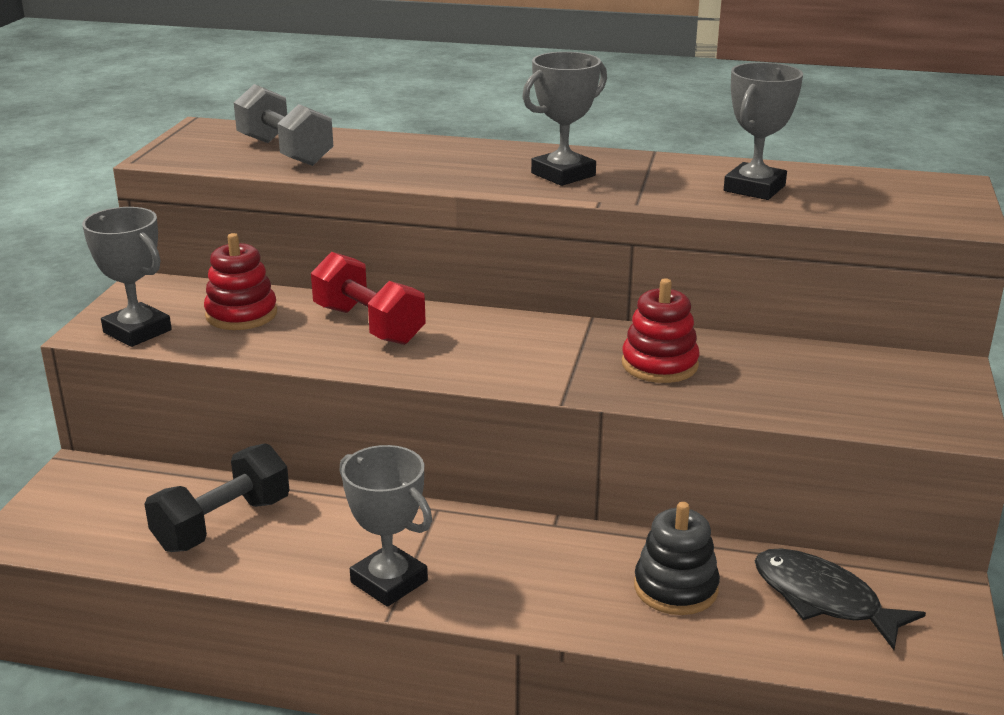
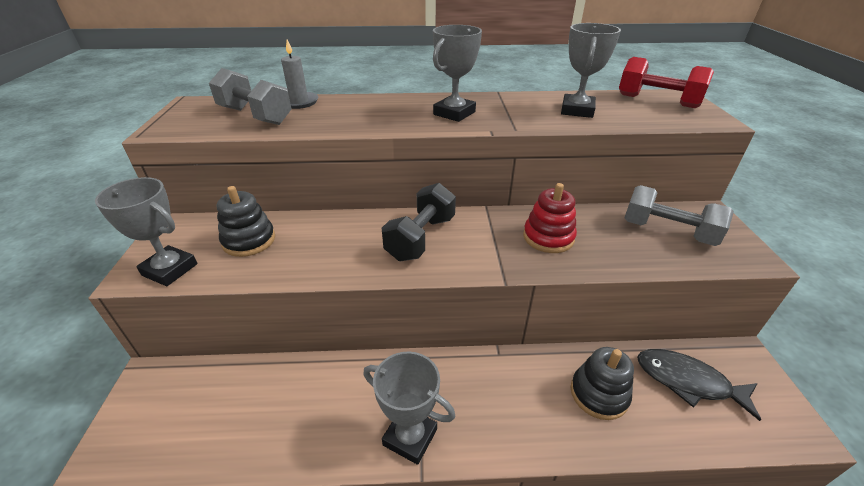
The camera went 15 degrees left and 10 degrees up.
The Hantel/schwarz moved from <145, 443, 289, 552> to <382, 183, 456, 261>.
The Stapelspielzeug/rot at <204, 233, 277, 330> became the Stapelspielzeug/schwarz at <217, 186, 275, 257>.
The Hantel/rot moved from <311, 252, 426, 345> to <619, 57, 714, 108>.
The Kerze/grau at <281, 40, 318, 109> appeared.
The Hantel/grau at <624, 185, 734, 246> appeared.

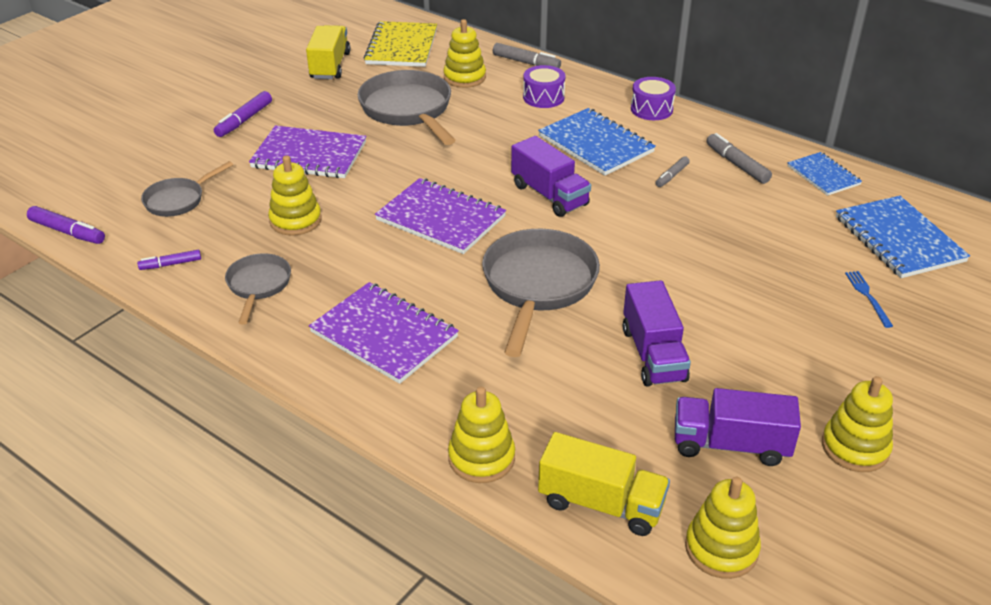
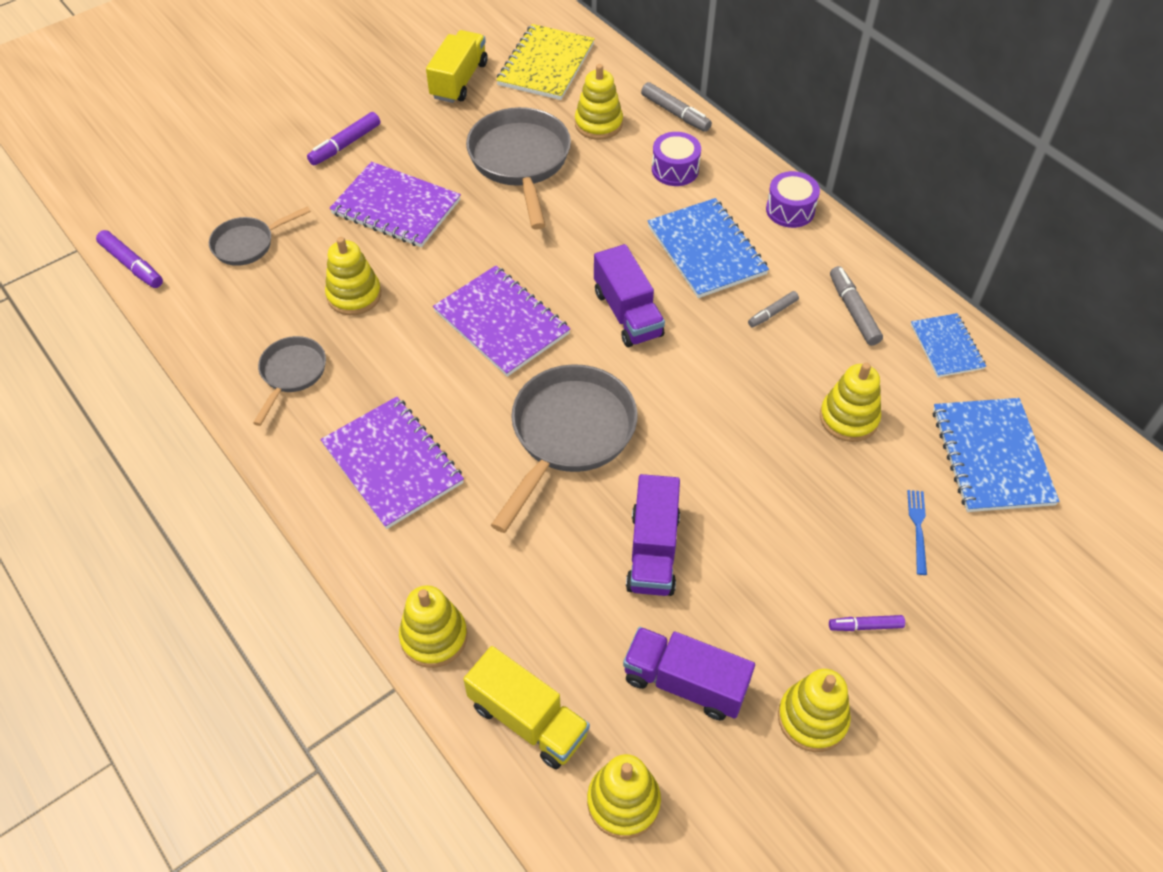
The camera went 15 degrees right and 15 degrees up.
The Filzstift/lila moved from <137, 250, 201, 270> to <829, 615, 905, 631>.
The Stapelspielzeug/gelb at <820, 363, 881, 442> appeared.

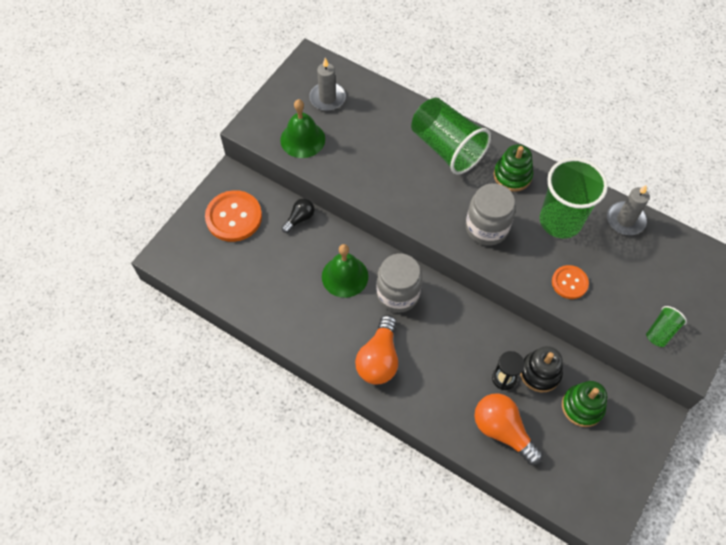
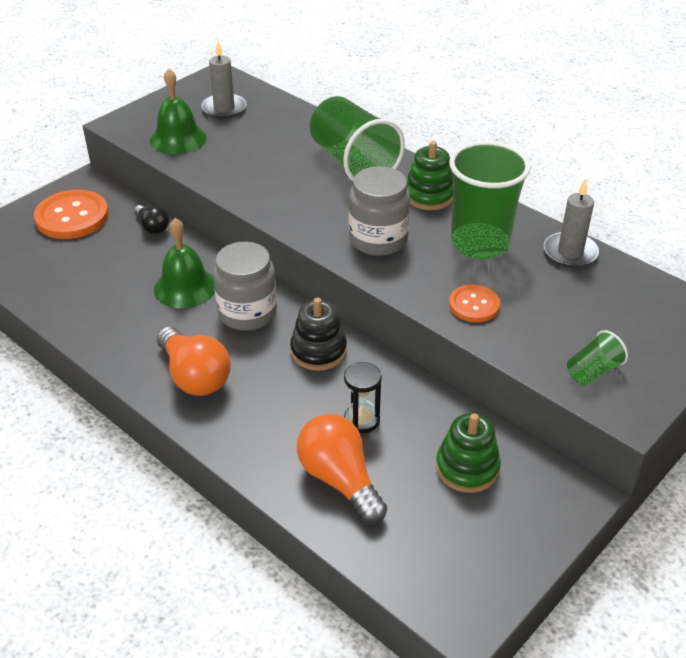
The camera went 10 degrees right and 20 degrees down.
The Glühbirne/schwarz at <282, 199, 315, 233> turned 90 degrees clockwise.
The Glühbirne/orange at <355, 315, 398, 385> turned 60 degrees counterclockwise.
The Stapelspielzeug/schwarz moved from <520, 346, 563, 392> to <290, 298, 347, 371>.

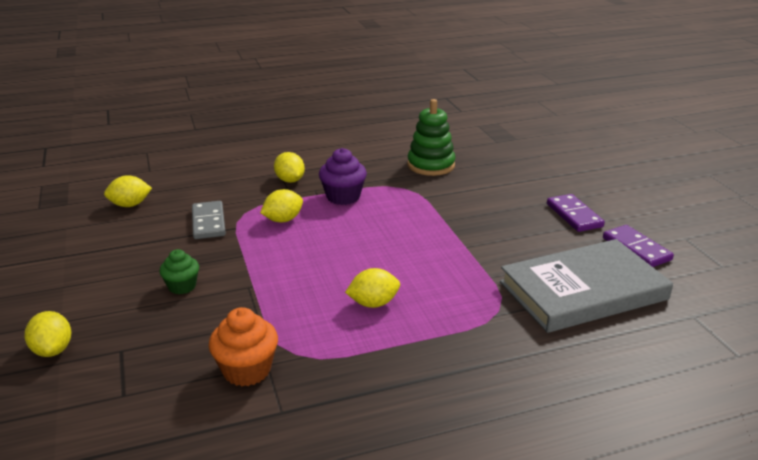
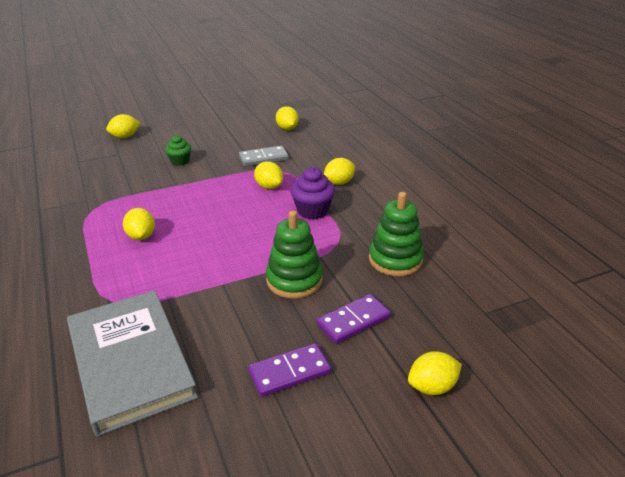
The camera went 85 degrees right and 5 degrees up.
The Muffin/orange at <209, 307, 278, 386> disappeared.
The Dominostein/lila moved from <603, 225, 674, 267> to <317, 294, 391, 344>.
The Stapelspielzeug/grün at <266, 211, 323, 299> appeared.
The Zitrone/gelb at <408, 351, 462, 395> appeared.

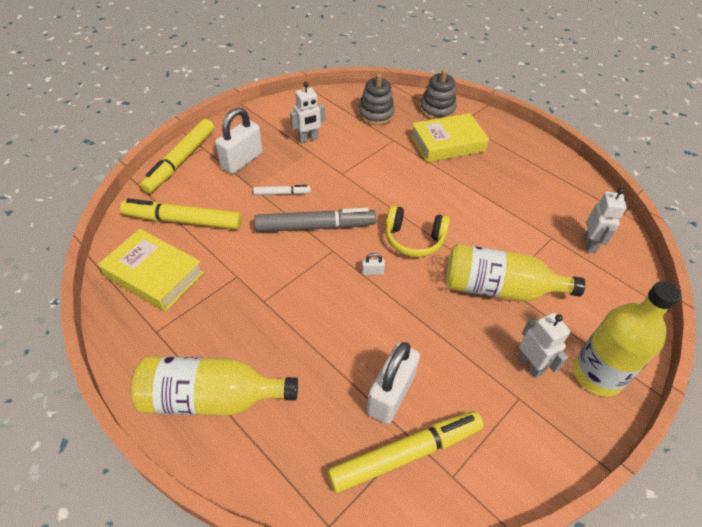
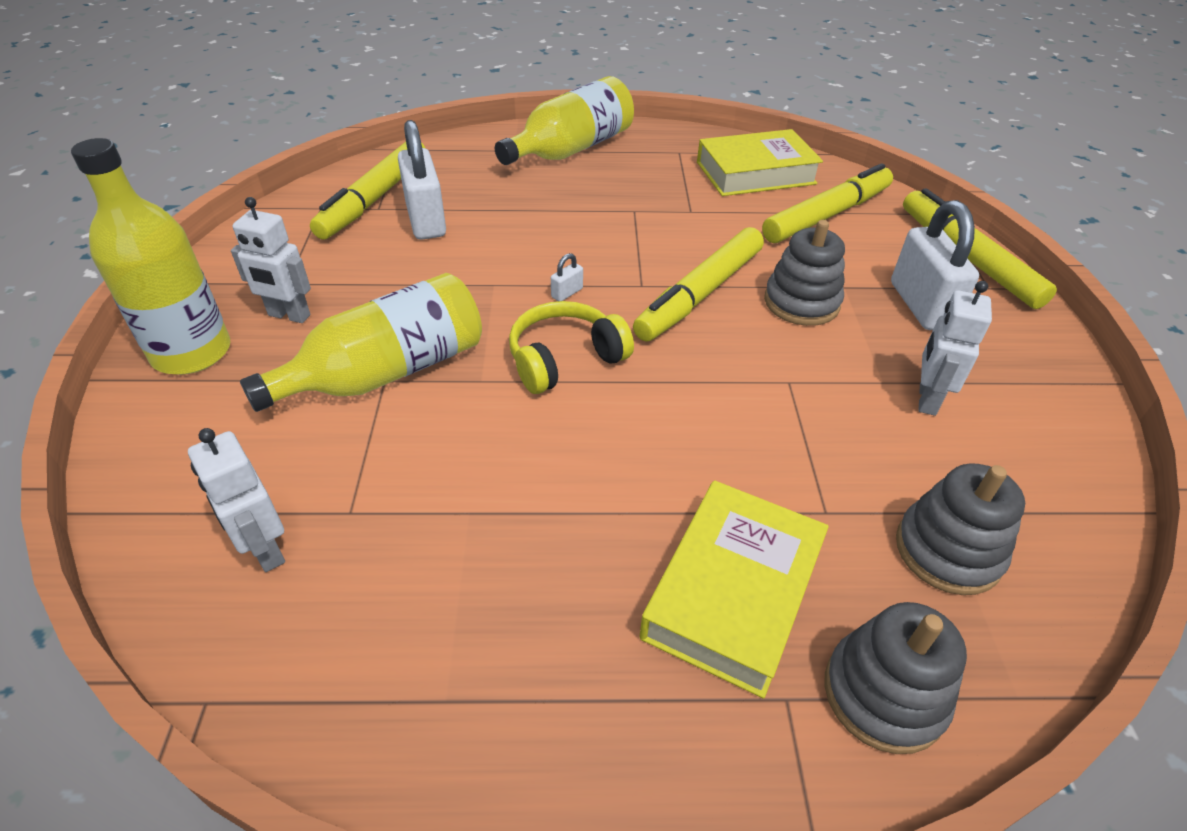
The camera went 135 degrees right and 5 degrees down.
The Filzstift/weiß at <253, 185, 311, 195> was replaced by the Stapelspielzeug/grau at <764, 220, 845, 326>.
The Filzstift/grau at <254, 208, 376, 232> became the Filzstift/gelb at <633, 227, 764, 341>.

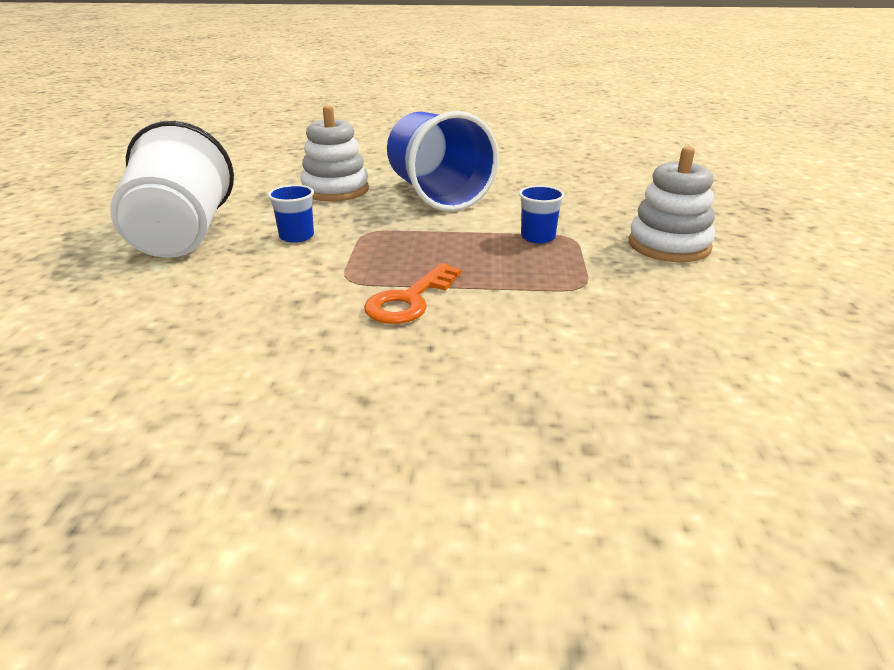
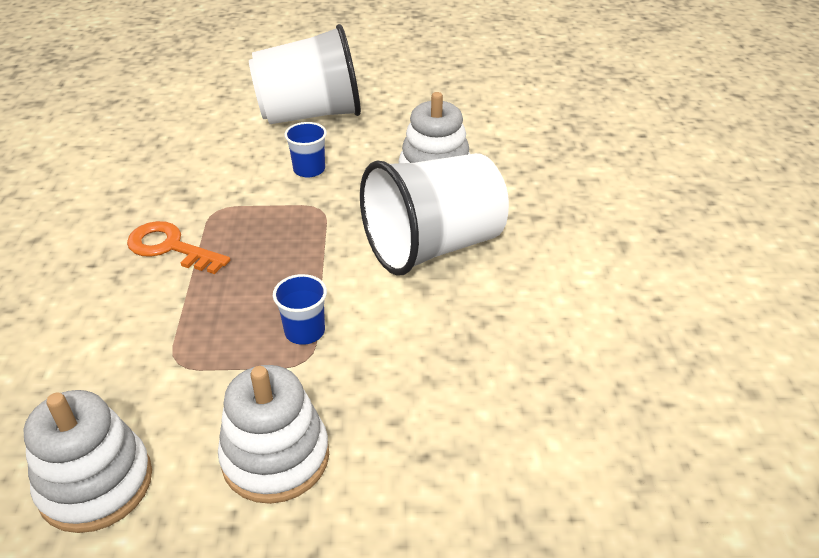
The camera went 85 degrees right and 10 degrees up.
The Becher/blau at <387, 111, 499, 212> became the Becher/weiß at <360, 153, 509, 276>.
The Stapelspielzeug/weiß at <24, 390, 152, 533> appeared.

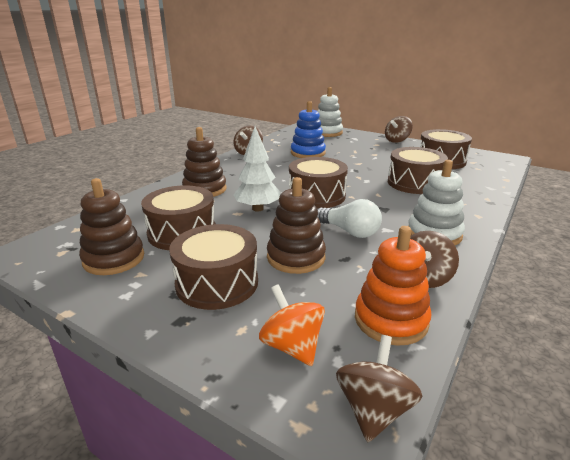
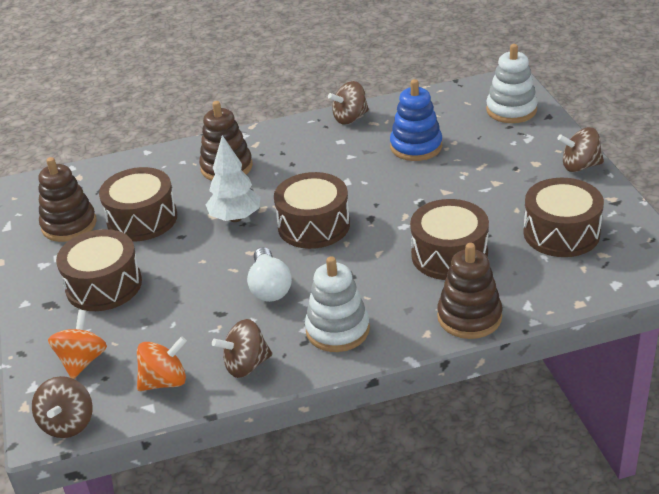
The camera went 45 degrees right and 10 degrees up.
The Stapelspielzeug/braun moved from <267, 177, 326, 274> to <437, 243, 502, 339>.
The Kreisel/braun at <336, 335, 423, 442> turned 120 degrees clockwise.
The Stapelspielzeug/orange at <355, 226, 432, 345> was replaced by the Kreisel/orange at <137, 336, 187, 391>.

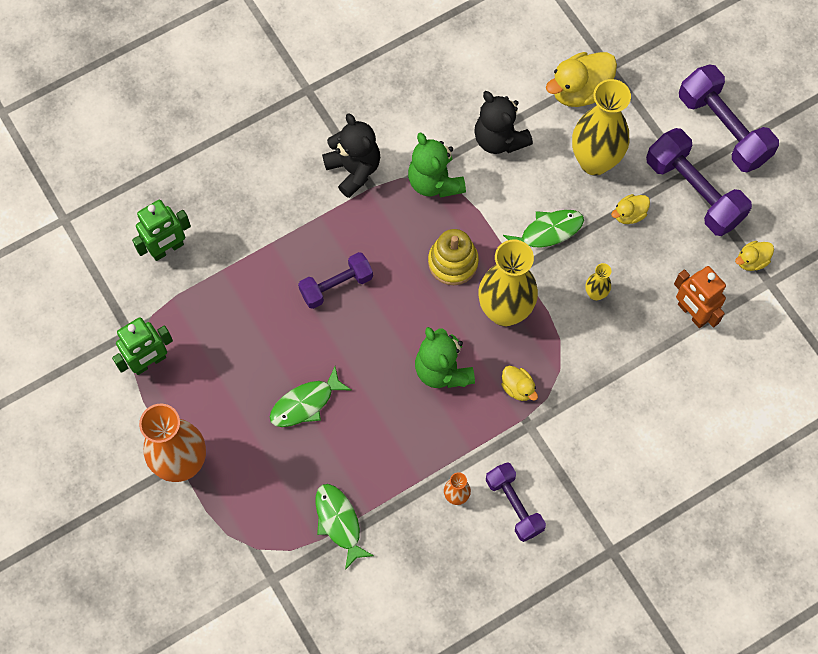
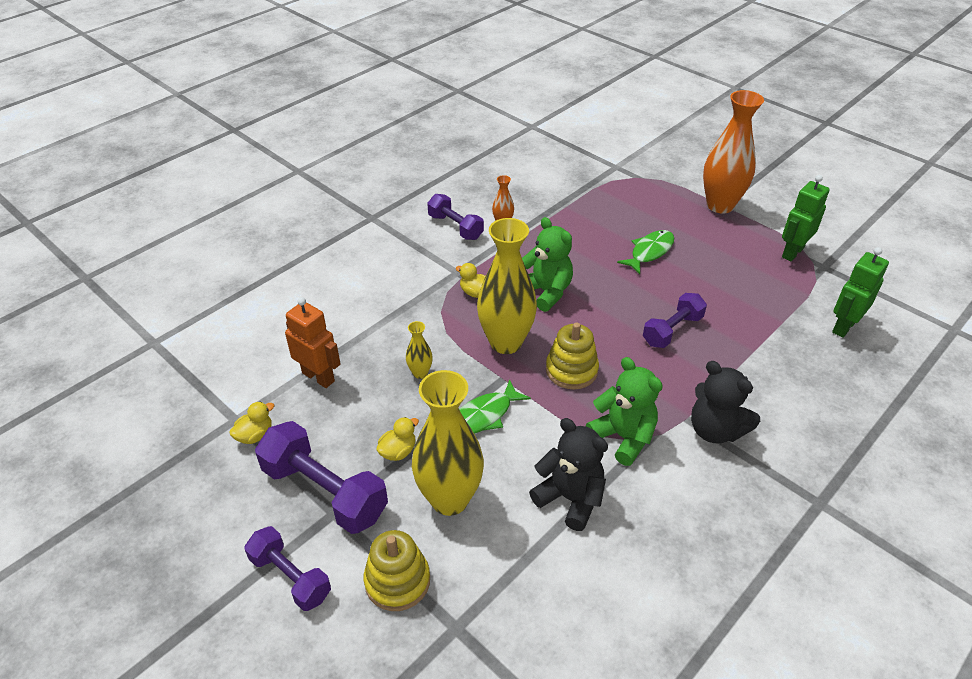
The camera went 165 degrees right and 25 degrees down.
The Fisch/grün at <315, 484, 374, 570> disappeared.
The Ente/gelb at <546, 52, 617, 107> disappeared.
The Hantel/lila at <679, 64, 779, 172> changed to 0.63 times the size.
The Stapelspielzeug/gelb at <364, 530, 430, 611> appeared.

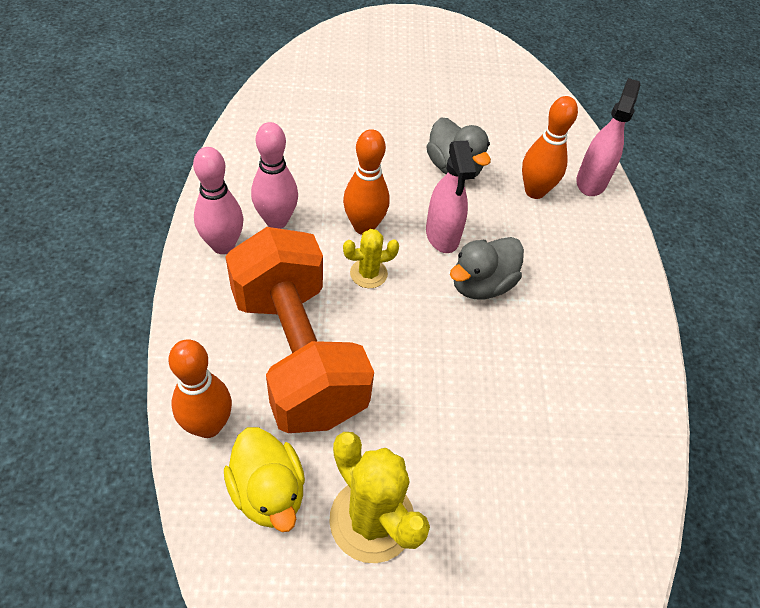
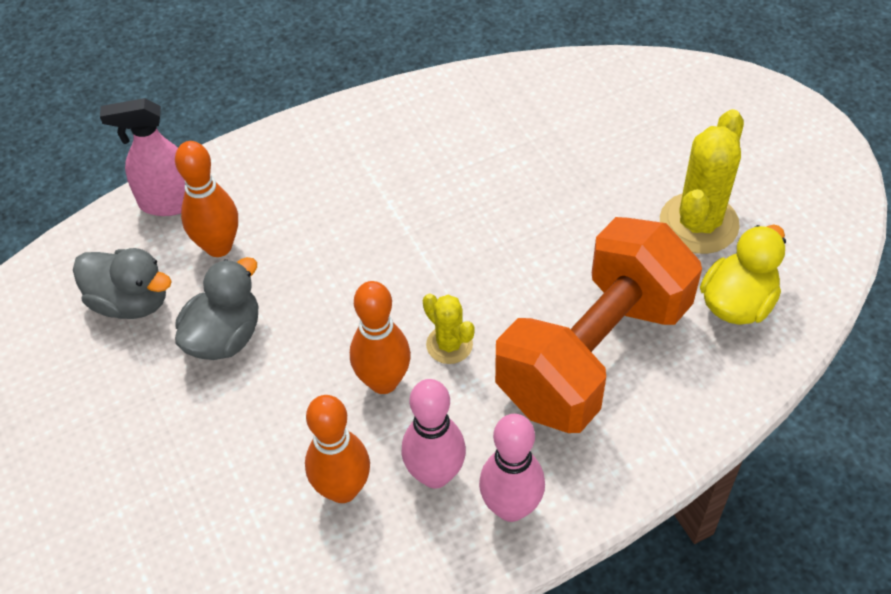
The camera went 110 degrees left and 0 degrees up.
The Bowlingkegel/orange moved from <169, 339, 232, 438> to <305, 395, 370, 503>.
The Sprühflasche/rosa at <426, 141, 476, 253> disappeared.
The Ente/grau moved from <450, 237, 524, 299> to <73, 248, 172, 319>.

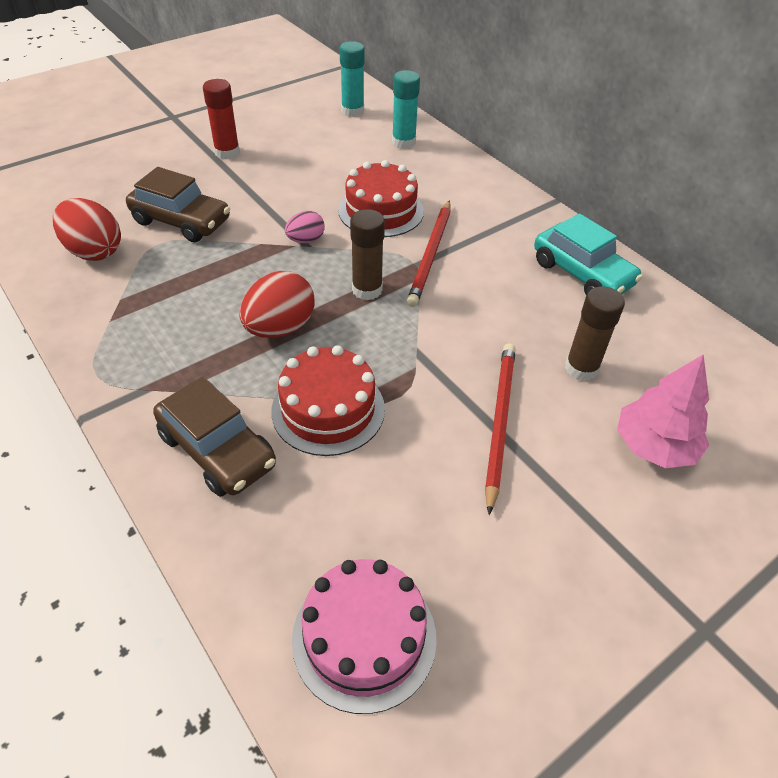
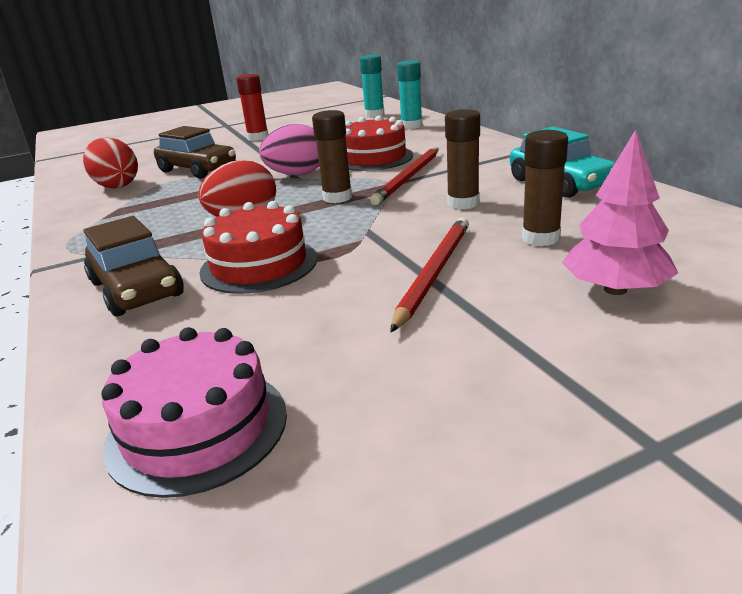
The camera went 15 degrees right and 20 degrees down.
The Ei/rosa at <285, 211, 325, 243> changed to 1.73 times the size.
The Klebestift/braun at <445, 109, 480, 209> appeared.

